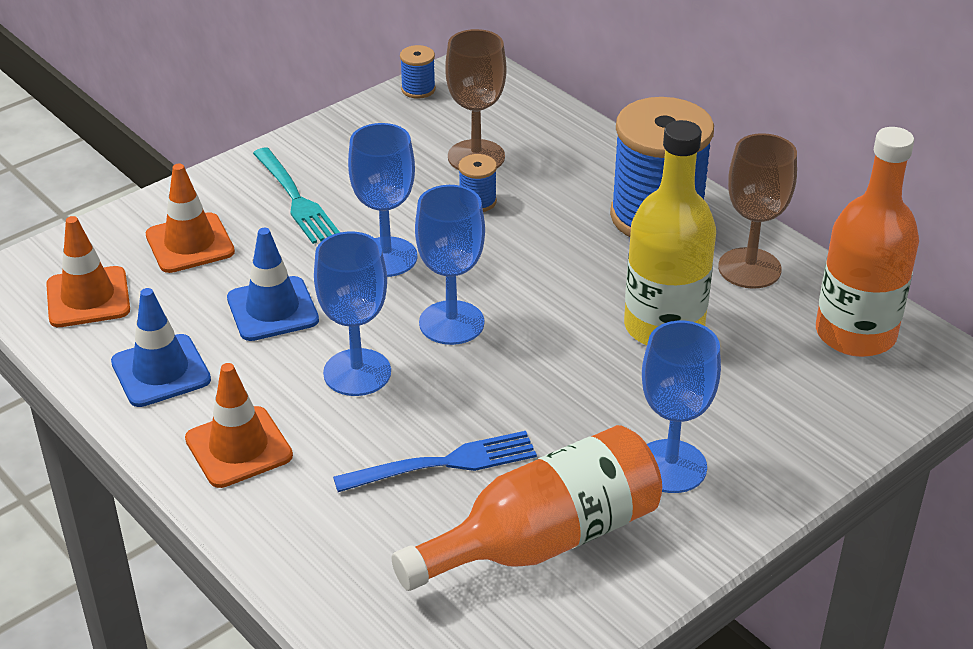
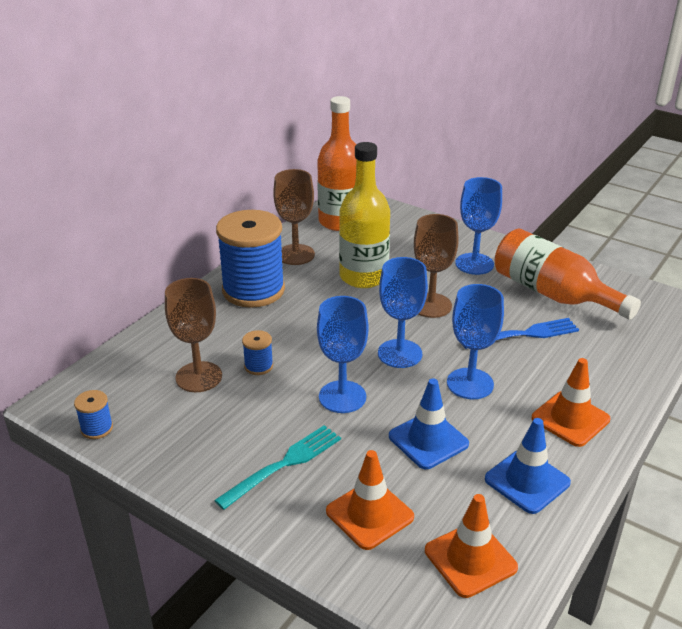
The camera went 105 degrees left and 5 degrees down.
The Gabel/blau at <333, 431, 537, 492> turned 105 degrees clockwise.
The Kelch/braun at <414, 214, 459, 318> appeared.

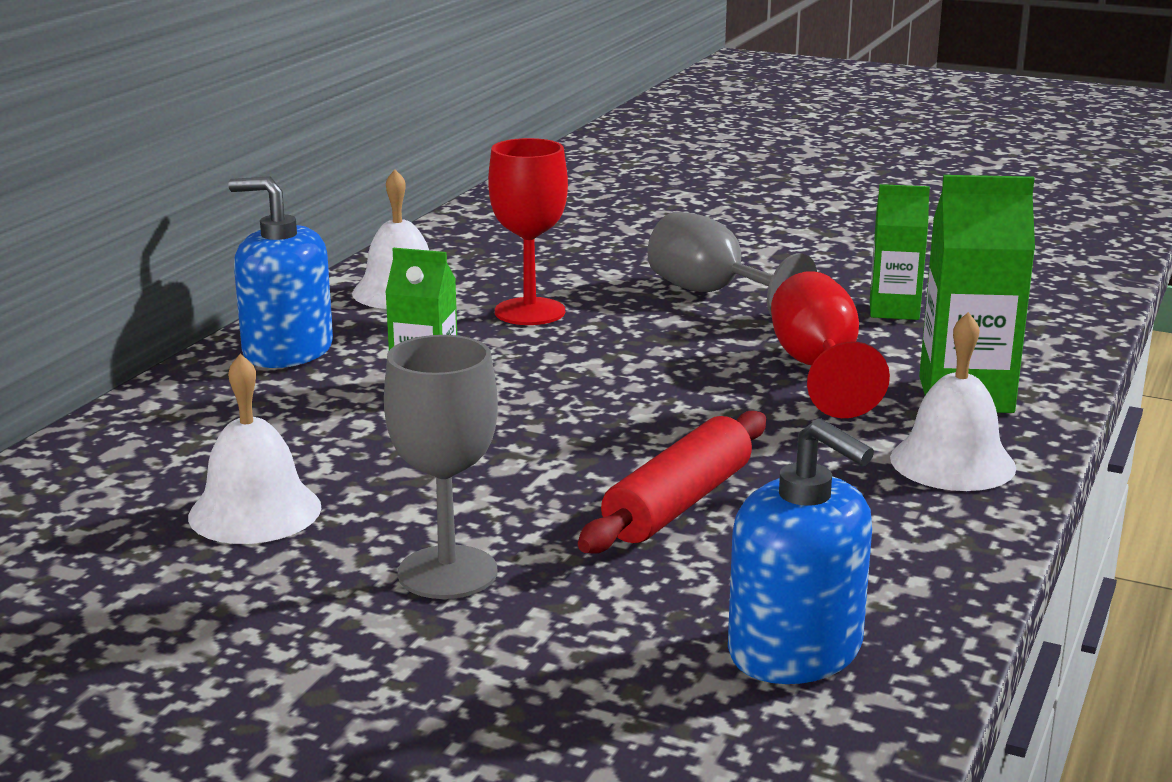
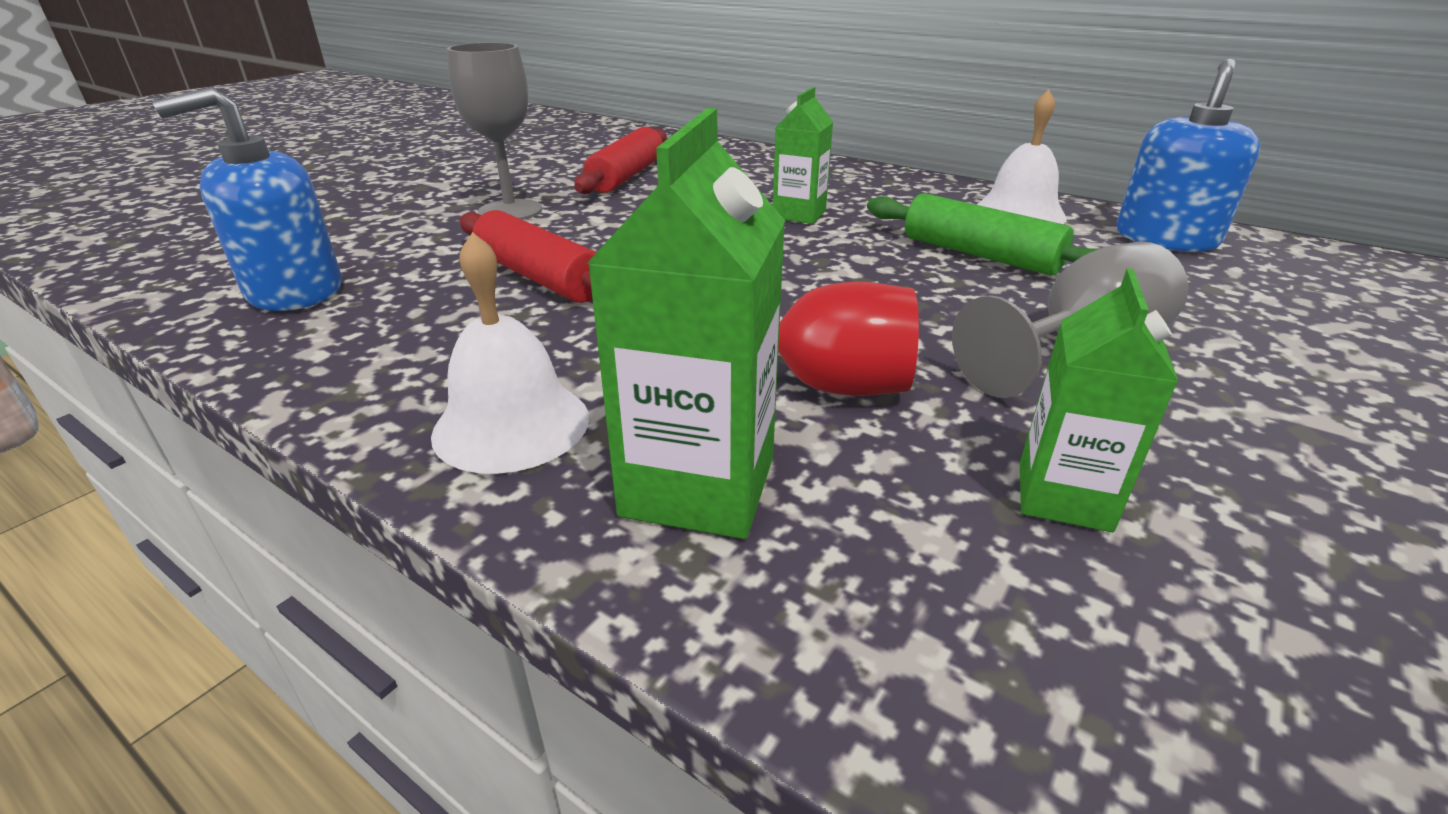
The camera went 100 degrees right and 10 degrees up.
The Glocke/weiß at <188, 354, 322, 544> was replaced by the Nudelholz/rot at <574, 127, 667, 194>.
The Seifenspender/blau moved from <228, 176, 333, 368> to <1117, 59, 1261, 252>.
The Kelch/rot at <488, 138, 568, 325> was replaced by the Nudelholz/grün at <867, 193, 1100, 276>.

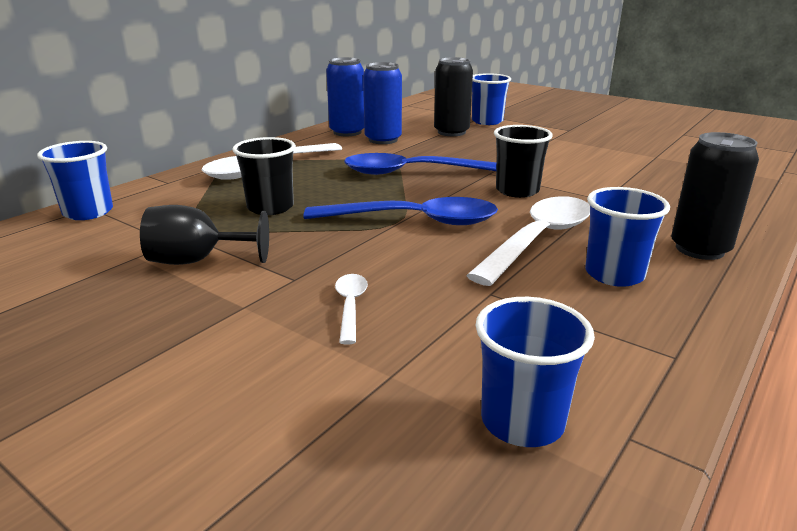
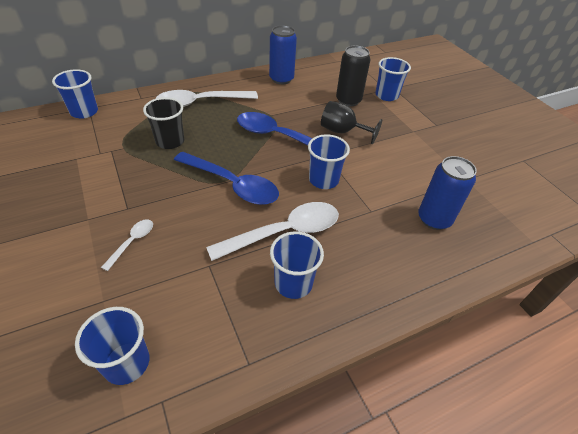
The camera went 25 degrees right and 20 degrees up.
The Kelch/schwarz moved from <140, 205, 269, 265> to <321, 101, 382, 144>.
The Dose/blau moved from <363, 62, 402, 144> to <418, 156, 477, 230>.
The Becher/schwarz at <494, 125, 553, 198> became the Becher/blau at <308, 134, 350, 189>.
The Dose/schwarz at <671, 132, 759, 260> disappeared.

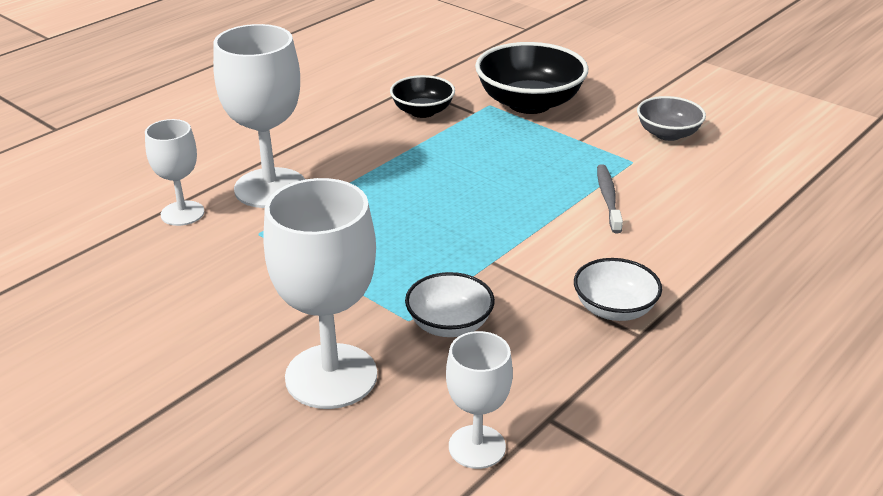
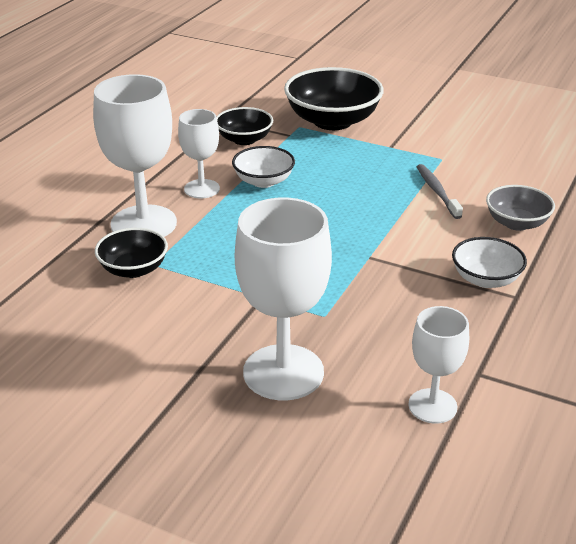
The camera went 15 degrees left and 0 degrees up.
The Kelch/weiß moved from <145, 119, 204, 226> to <178, 109, 220, 199>.
The Schüssel/weiß moved from <405, 272, 495, 337> to <232, 146, 295, 188>.
The Schüssel/grau moved from <637, 96, 706, 141> to <486, 185, 555, 231>.
The Schüssel/schwarz at <95, 228, 168, 278> appeared.

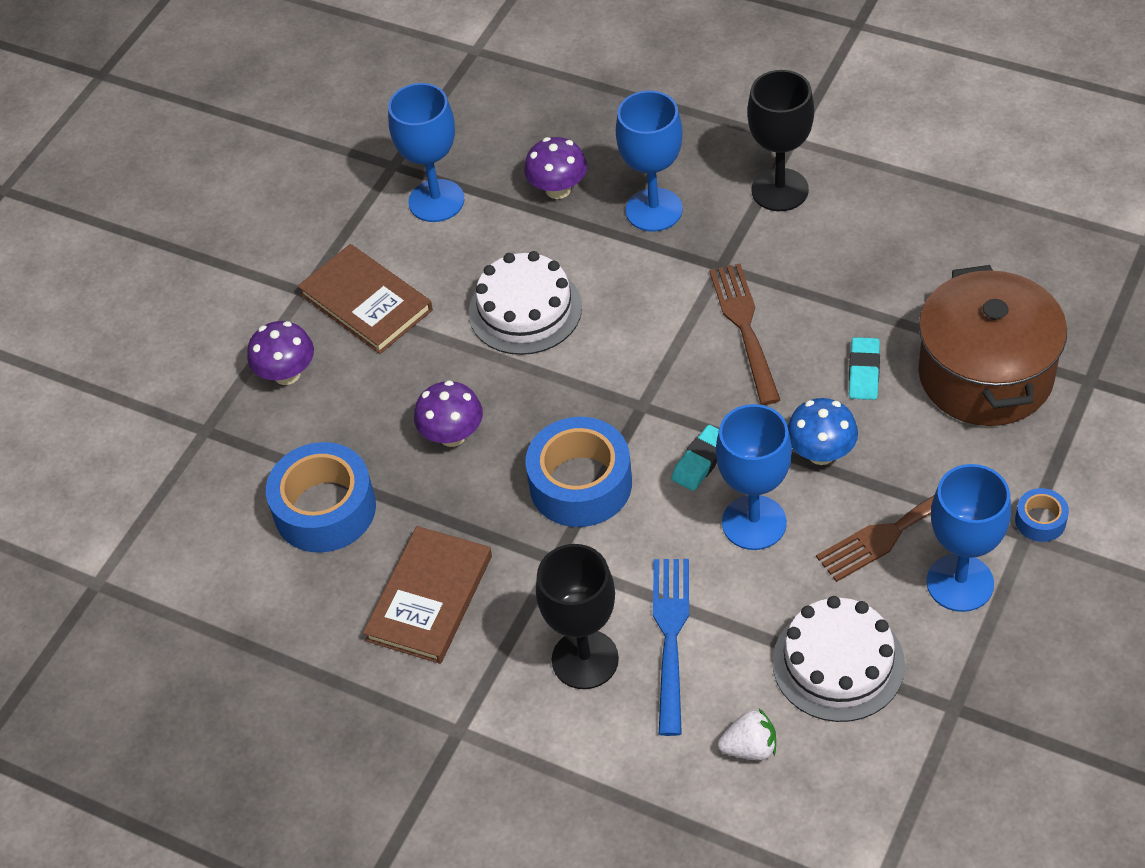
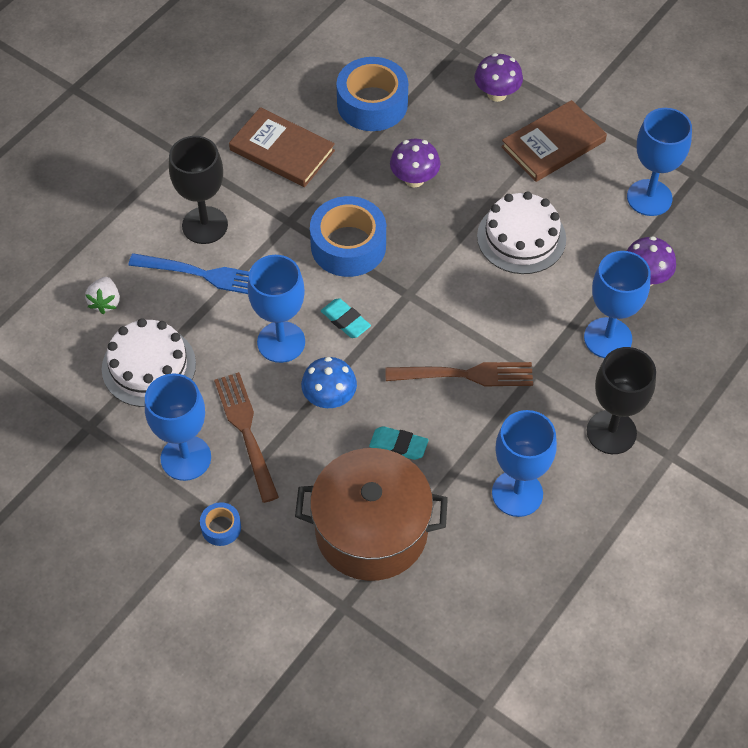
The camera went 95 degrees right and 5 degrees up.
The Kelch/blau at <492, 410, 557, 517> appeared.

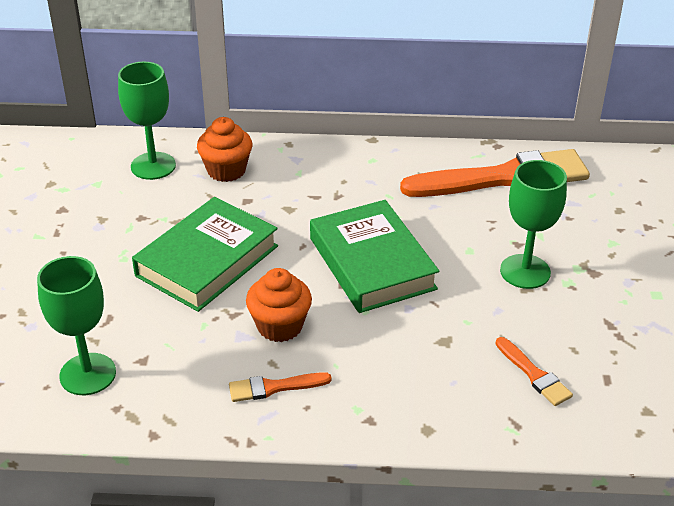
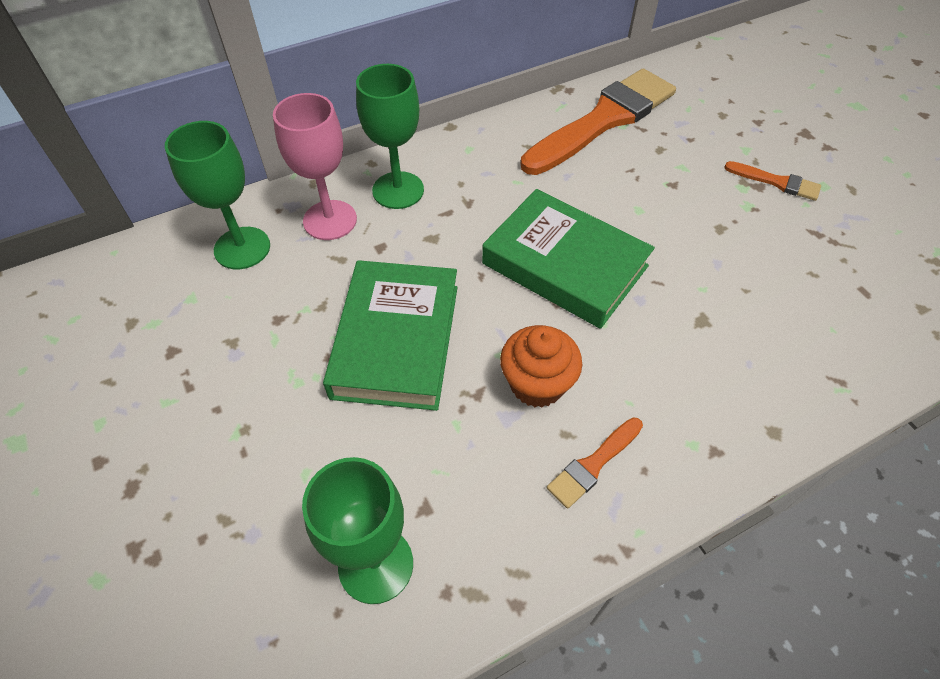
The camera went 30 degrees left and 15 degrees up.
The Muffin/orange at <197, 117, 252, 182> was replaced by the Kelch/rosa at <273, 93, 357, 240>.
The Pinsel/orange moved from <496, 337, 573, 406> to <724, 161, 821, 201>.
The Kelch/grün moved from <500, 160, 567, 289> to <356, 64, 424, 209>.

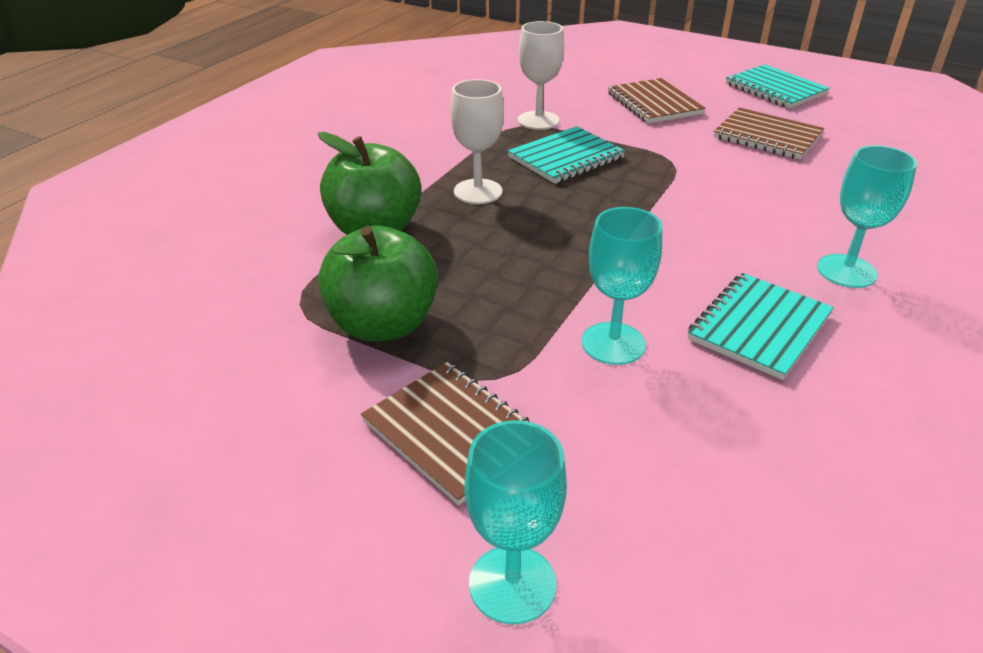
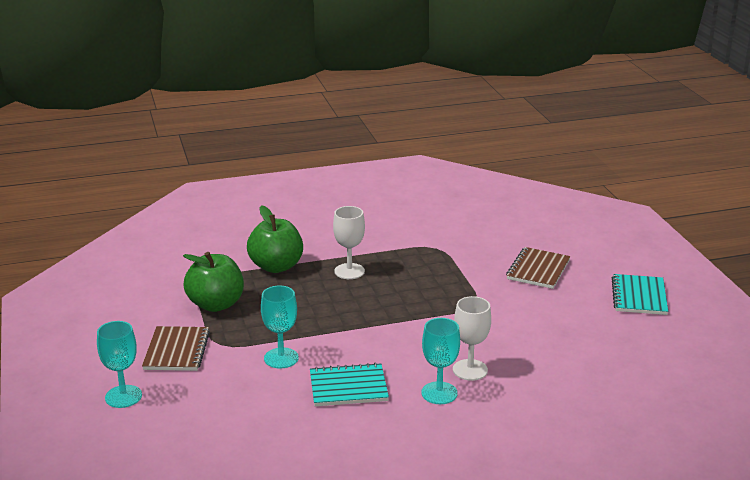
The camera went 45 degrees right and 10 degrees down.
The Notizbuch/türkis at <508, 126, 625, 184> disappeared.
The Kelch/weiß moved from <518, 21, 564, 130> to <453, 296, 491, 381>.
The Notizbuch/braun at <714, 107, 824, 159> disappeared.

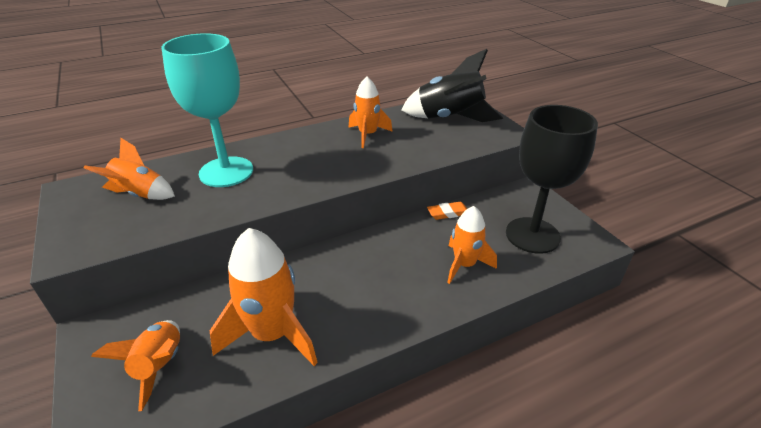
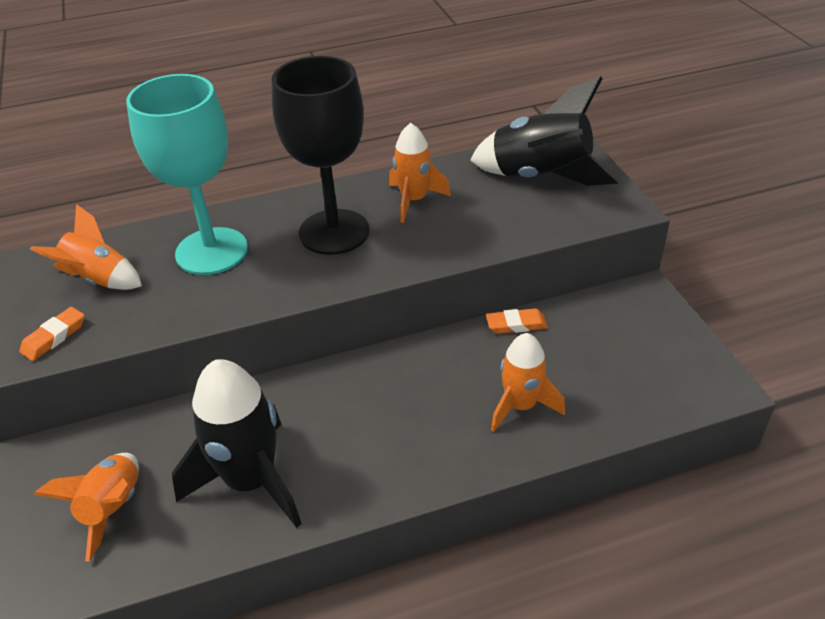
The camera went 10 degrees right and 5 degrees up.
The Rakete/orange at <210, 228, 318, 366> became the Rakete/schwarz at <172, 359, 302, 528>.
The Kelch/schwarz moved from <506, 105, 598, 254> to <272, 56, 369, 255>.
The Radiergummi/orange at <19, 307, 85, 361> appeared.

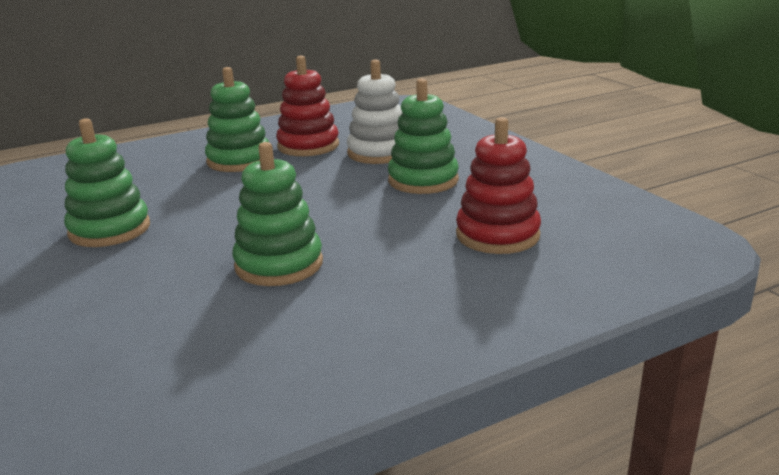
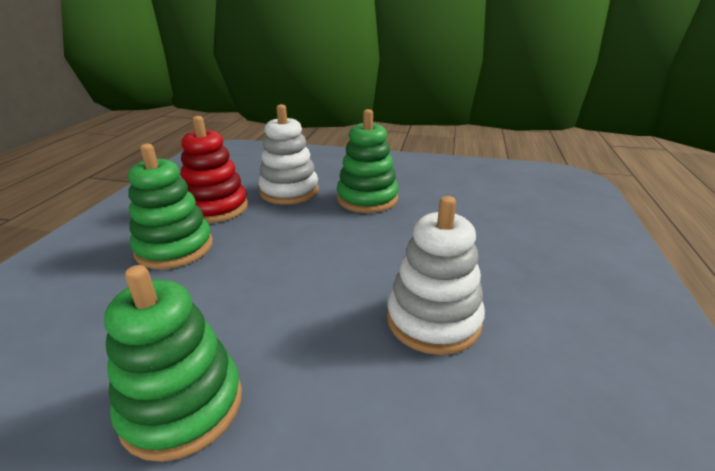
The camera went 50 degrees left and 5 degrees up.
The Stapelspielzeug/grün at <232, 142, 323, 286> became the Stapelspielzeug/weiß at <387, 196, 485, 355>.
The Stapelspielzeug/rot at <456, 117, 541, 254> disappeared.

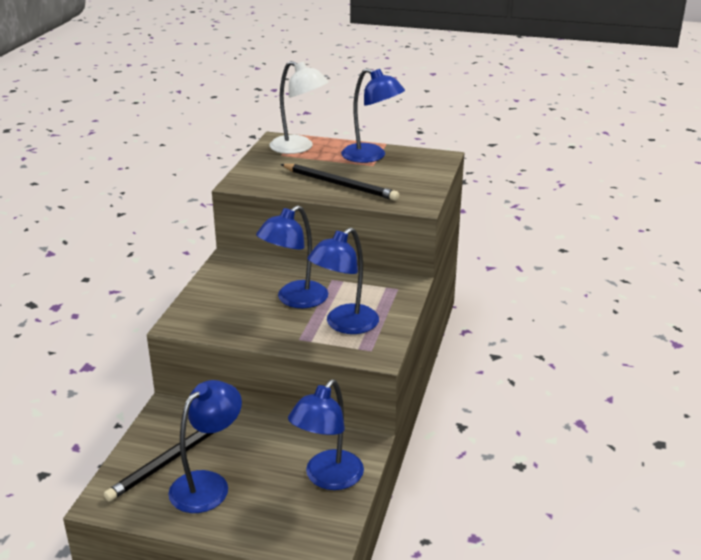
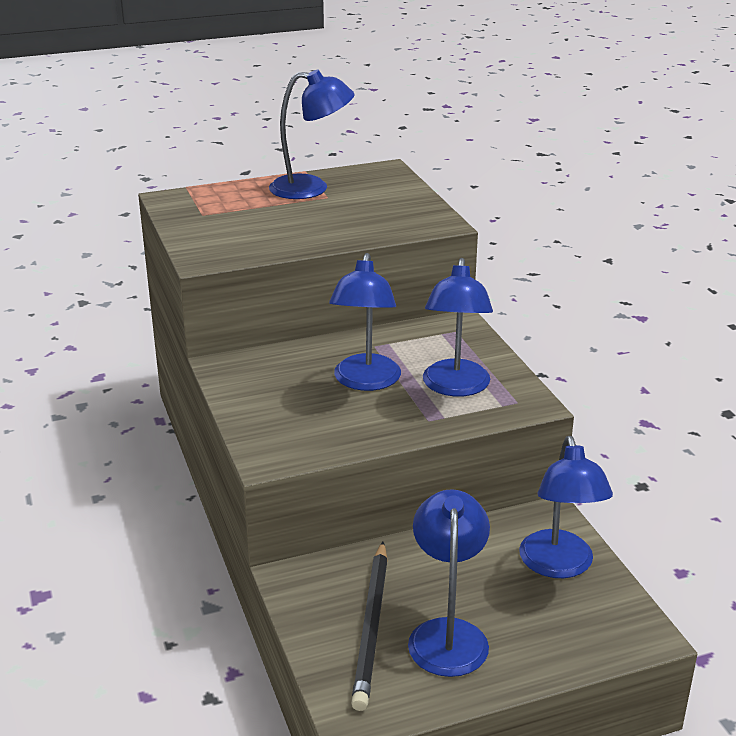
The camera went 35 degrees left and 0 degrees up.
The Lampe/weiß at <270, 61, 329, 154> disappeared.
The Bleistift/schwarz at <281, 164, 399, 201> disappeared.

